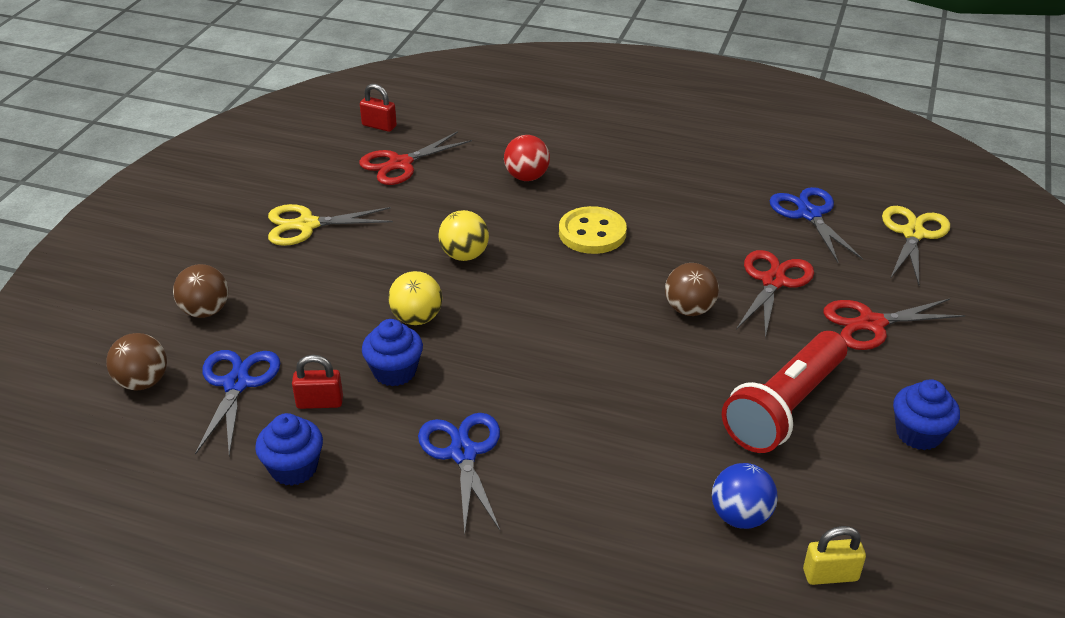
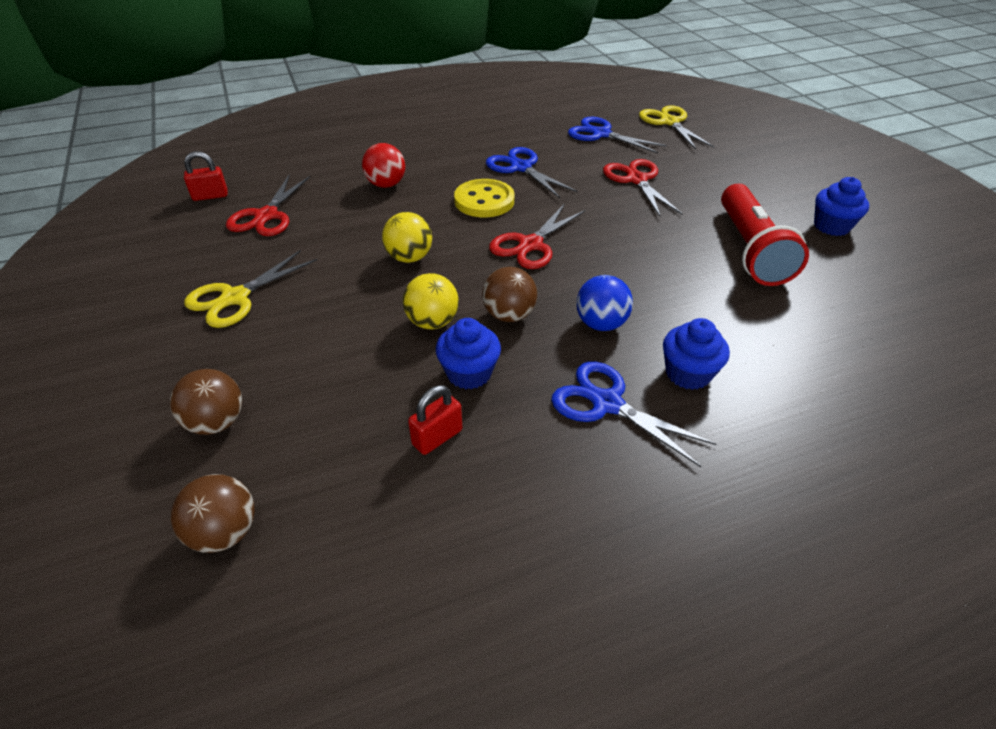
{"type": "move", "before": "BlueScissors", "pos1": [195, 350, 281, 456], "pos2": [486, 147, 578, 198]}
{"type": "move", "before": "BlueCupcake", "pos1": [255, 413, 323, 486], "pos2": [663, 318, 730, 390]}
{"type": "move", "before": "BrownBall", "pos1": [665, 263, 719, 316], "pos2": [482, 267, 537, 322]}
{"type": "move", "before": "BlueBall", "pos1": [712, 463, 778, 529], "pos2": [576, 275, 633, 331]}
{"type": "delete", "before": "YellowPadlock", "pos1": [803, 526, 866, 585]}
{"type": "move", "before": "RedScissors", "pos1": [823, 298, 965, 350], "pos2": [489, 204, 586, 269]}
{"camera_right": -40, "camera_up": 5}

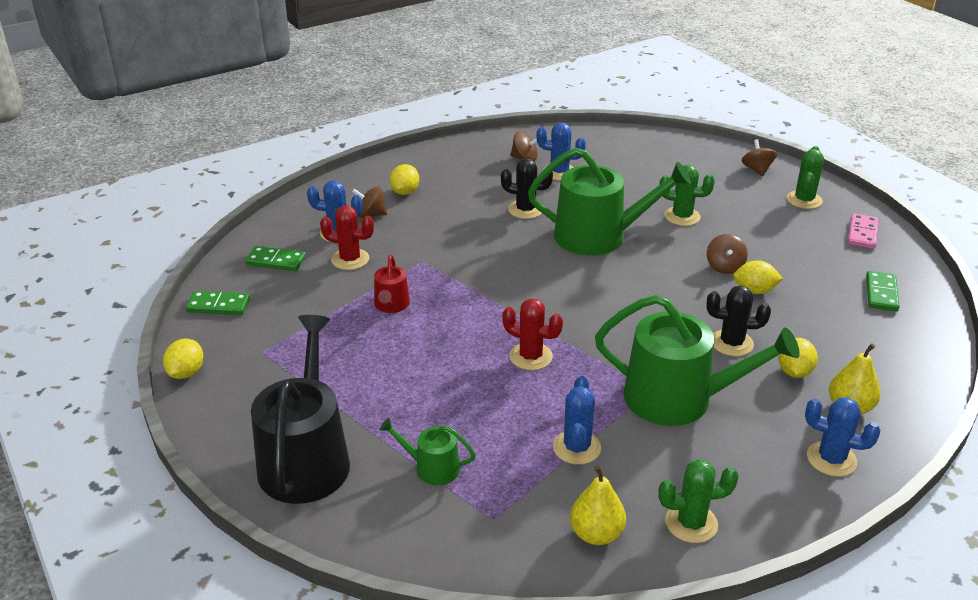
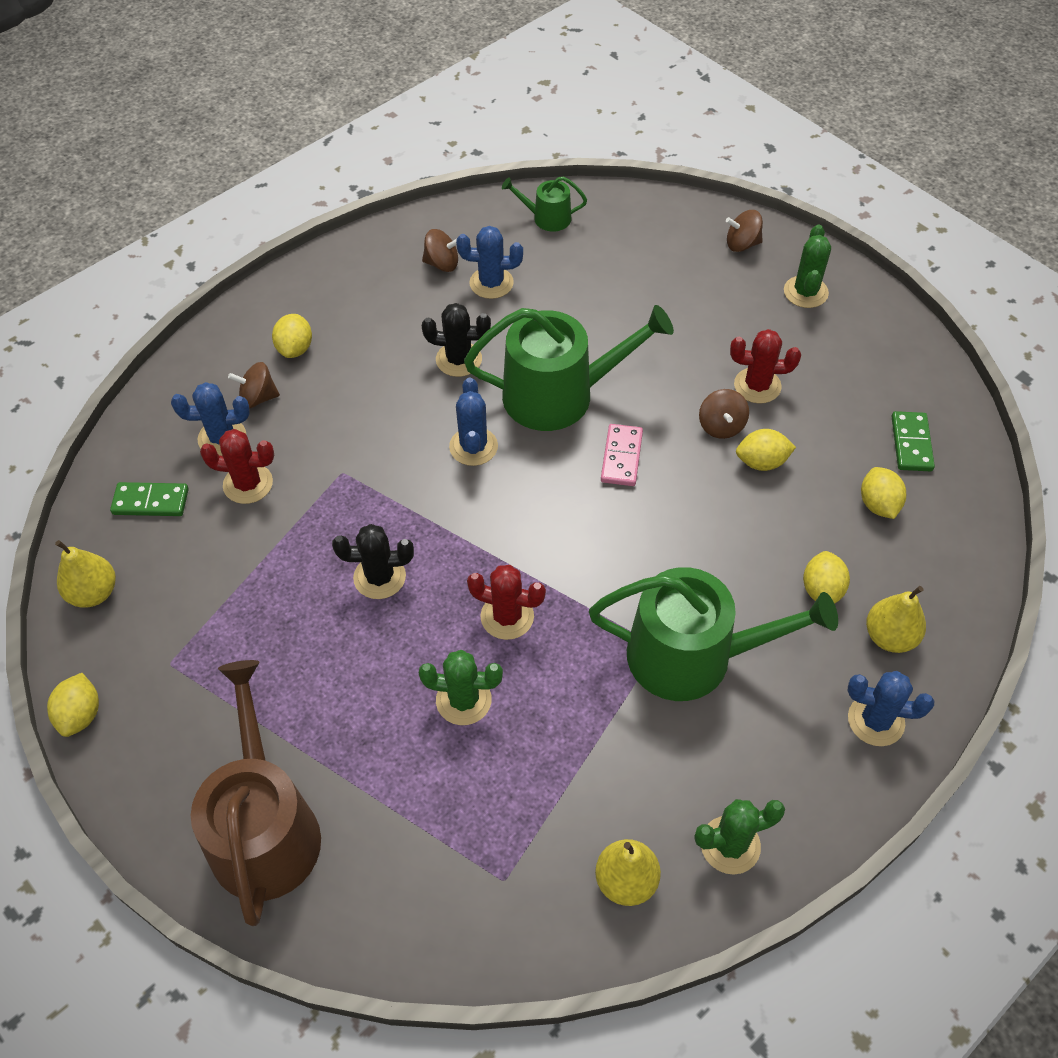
{"type": "replace", "before": "GreenDomino", "after": "YellowPear", "pos1": [186, 291, 250, 315], "pos2": [55, 540, 116, 607]}
{"type": "recolor", "before": "BlackWateringCan", "after": "BrownWateringCan", "pos1": [251, 315, 350, 504], "pos2": [191, 660, 321, 926]}
{"type": "delete", "before": "RedWateringCan", "pos1": [374, 255, 410, 313]}
{"type": "move", "before": "GreenWateringCan", "pos1": [379, 418, 476, 485], "pos2": [502, 176, 587, 232]}
{"type": "move", "before": "BlueCactus", "pos1": [553, 376, 601, 465], "pos2": [449, 377, 498, 466]}
{"type": "move", "before": "GreenCactus", "pos1": [659, 165, 715, 226], "pos2": [419, 650, 503, 725]}
{"type": "move", "before": "BlackCactus", "pos1": [707, 286, 771, 356], "pos2": [332, 524, 414, 599]}
{"type": "rotate", "before": "BrownSpinningTop", "pos1": [742, 139, 777, 177], "pos2": [726, 210, 763, 252], "turn": -75}
{"type": "move", "before": "PinkDomino", "pos1": [848, 213, 879, 249], "pos2": [601, 424, 643, 486]}
{"type": "insert", "after": "RedCactus", "pos2": [730, 329, 801, 404]}
{"type": "insert", "after": "YellowLemon", "pos2": [861, 467, 906, 519]}
{"camera_right": -10, "camera_up": 20}

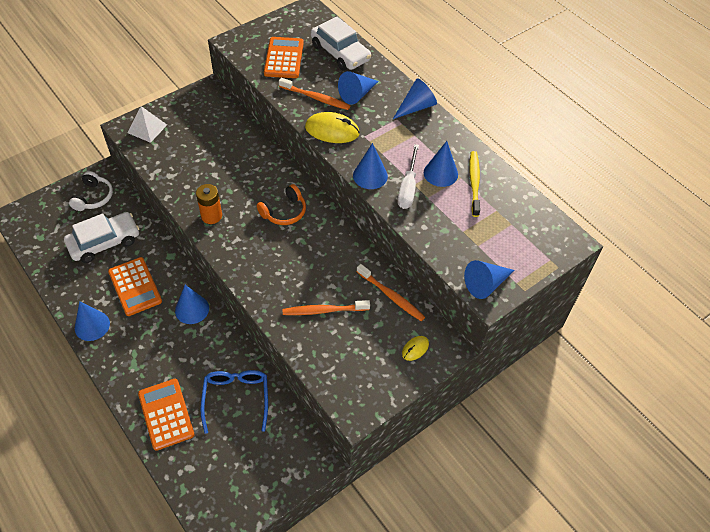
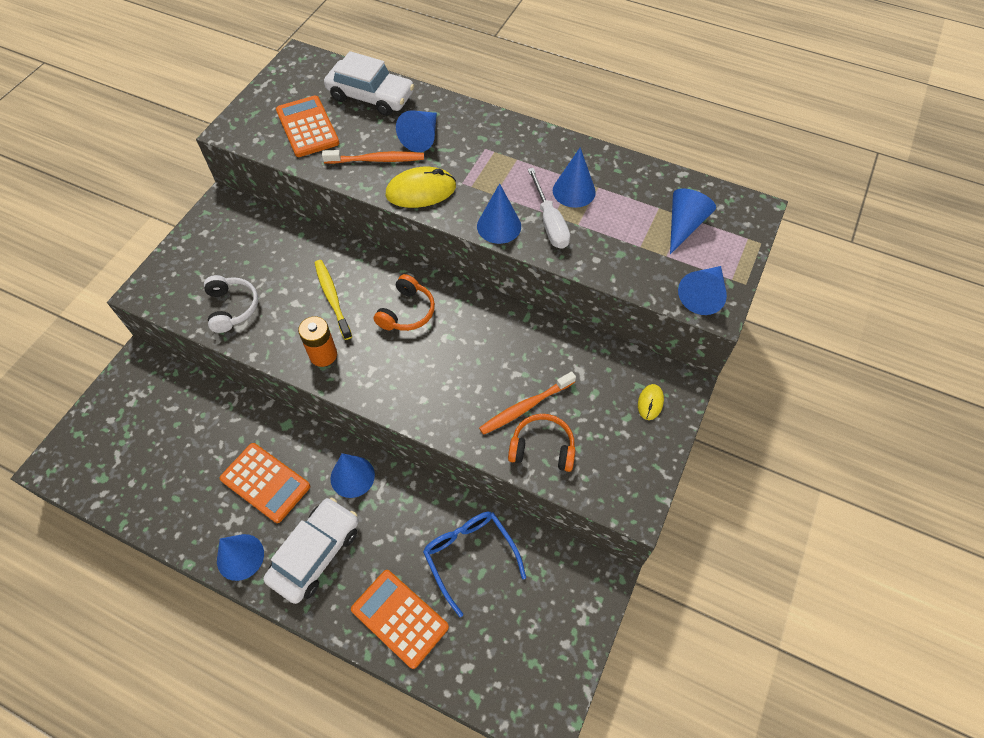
{"type": "move", "before": "WhiteCar", "pos1": [64, 212, 139, 263], "pos2": [263, 497, 359, 604]}
{"type": "move", "before": "WhiteHeadphones", "pos1": [69, 171, 113, 211], "pos2": [204, 275, 258, 333]}
{"type": "delete", "before": "WhitePyramid", "pos1": [127, 106, 167, 143]}
{"type": "delete", "before": "OrangeToothbrush", "pos1": [357, 264, 425, 321]}
{"type": "move", "before": "BlueCone", "pos1": [393, 78, 437, 119], "pos2": [670, 189, 716, 254]}
{"type": "move", "before": "YellowToothbrush", "pos1": [469, 151, 480, 217], "pos2": [315, 260, 352, 340]}
{"type": "insert", "after": "OrangeHeadphones", "pos2": [508, 414, 575, 472]}
{"camera_right": -25, "camera_up": 5}

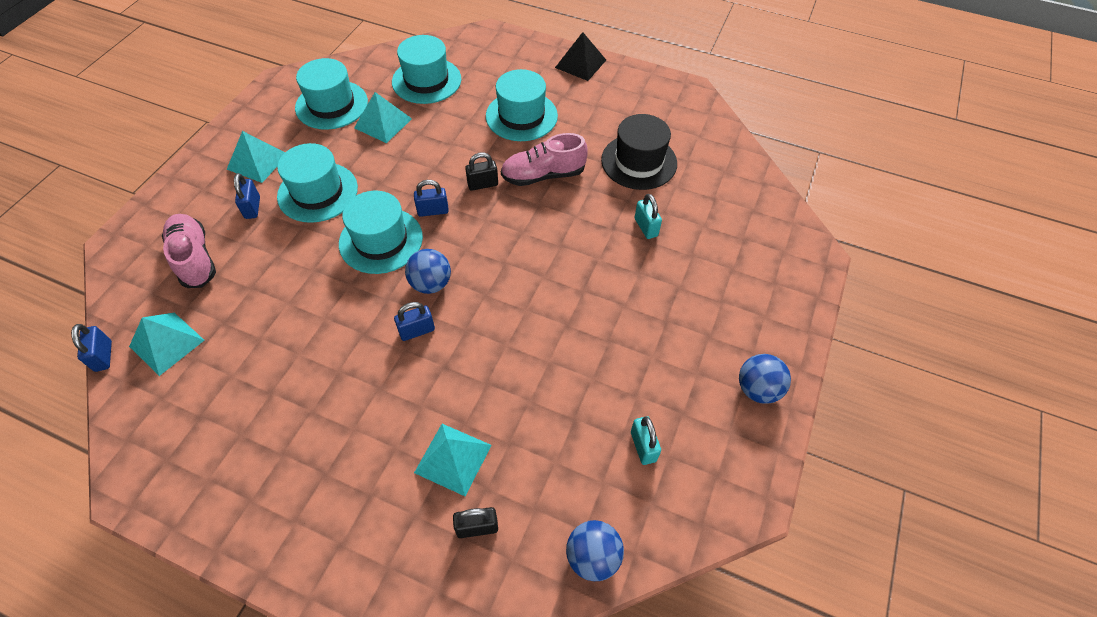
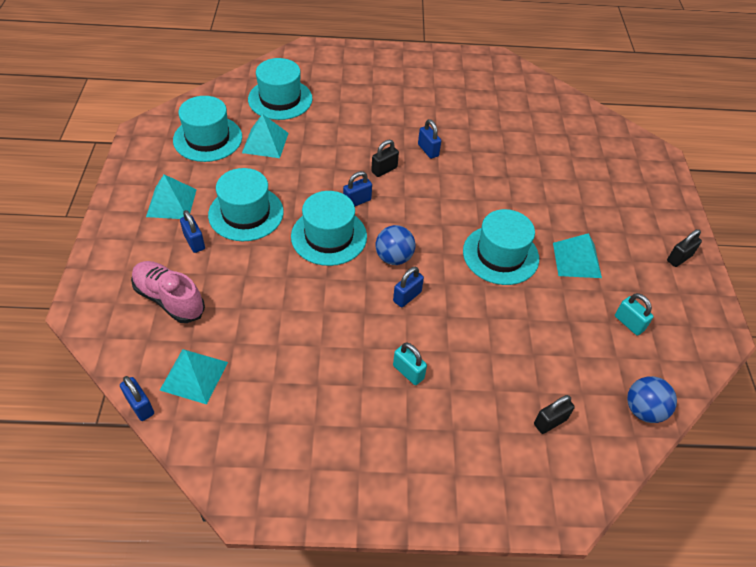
{"type": "move", "before": "TurquoisePyramid", "pos1": [414, 424, 492, 496], "pos2": [553, 233, 602, 278]}
{"type": "move", "before": "TurquoiseHat", "pos1": [486, 69, 558, 141], "pos2": [463, 209, 539, 285]}
{"type": "replace", "before": "PinkShoe", "after": "BluePadlock", "pos1": [501, 133, 588, 186], "pos2": [418, 119, 441, 159]}
{"type": "delete", "before": "BlackPyramid", "pos1": [555, 32, 606, 81]}
{"type": "delete", "before": "BlackHat", "pos1": [601, 114, 677, 190]}
{"type": "move", "before": "TurquoisePadlock", "pos1": [635, 194, 662, 239], "pos2": [393, 343, 427, 385]}
{"type": "replace", "before": "BlueBall", "after": "BlackPadlock", "pos1": [739, 354, 791, 404], "pos2": [667, 229, 702, 267]}
{"camera_right": -25, "camera_up": -5}

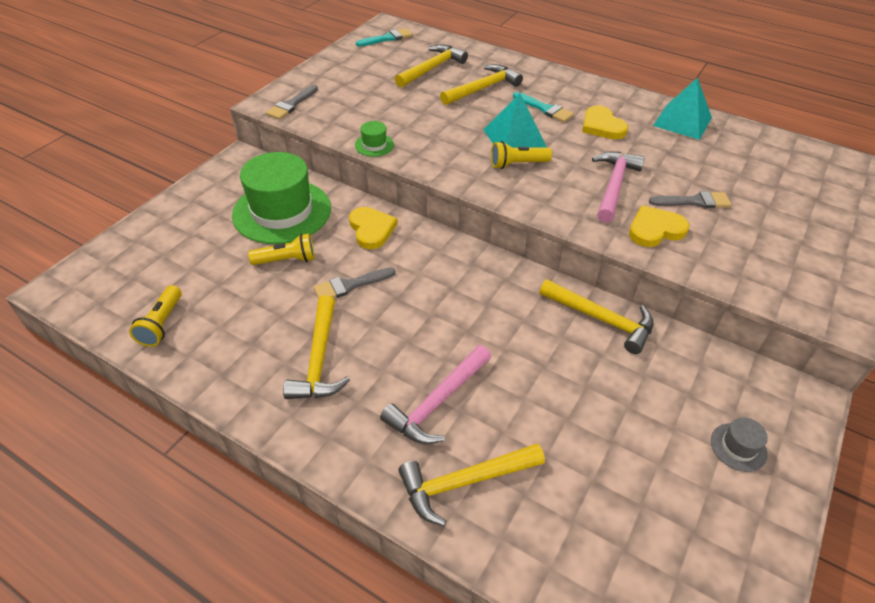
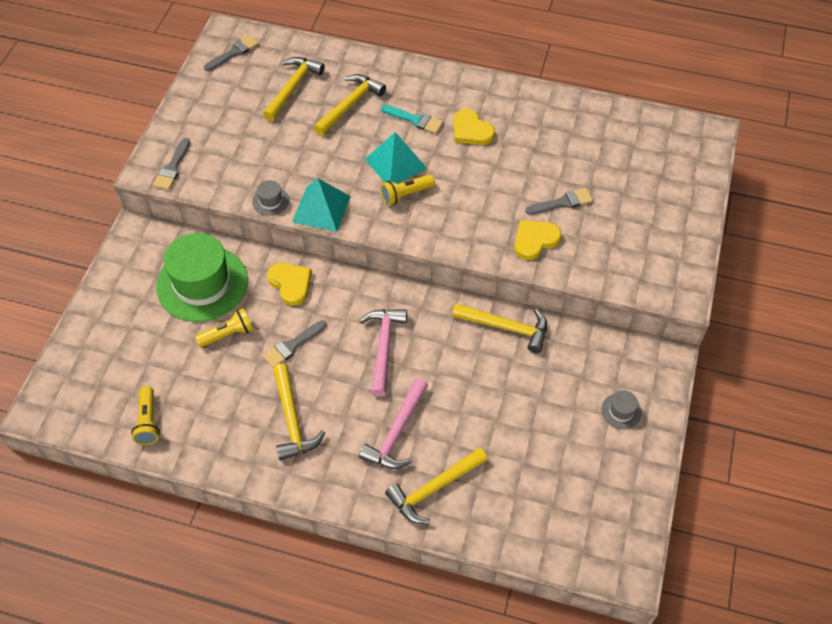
{"type": "recolor", "before": "GreenHat", "after": "GreyHat", "pos1": [355, 121, 394, 157], "pos2": [252, 180, 289, 216]}
{"type": "recolor", "before": "TurquoiseBrush", "after": "GreyBrush", "pos1": [356, 28, 413, 46], "pos2": [204, 35, 259, 71]}
{"type": "move", "before": "PinkHammer", "pos1": [592, 152, 645, 223], "pos2": [360, 309, 407, 397]}
{"type": "move", "before": "TurquoisePyramid", "pos1": [653, 77, 712, 140], "pos2": [292, 178, 351, 232]}
{"camera_right": -15, "camera_up": 10}

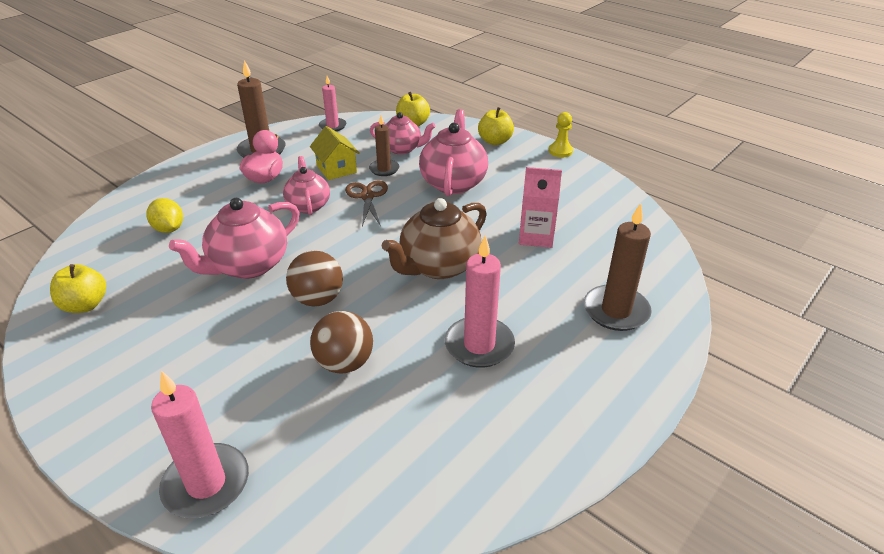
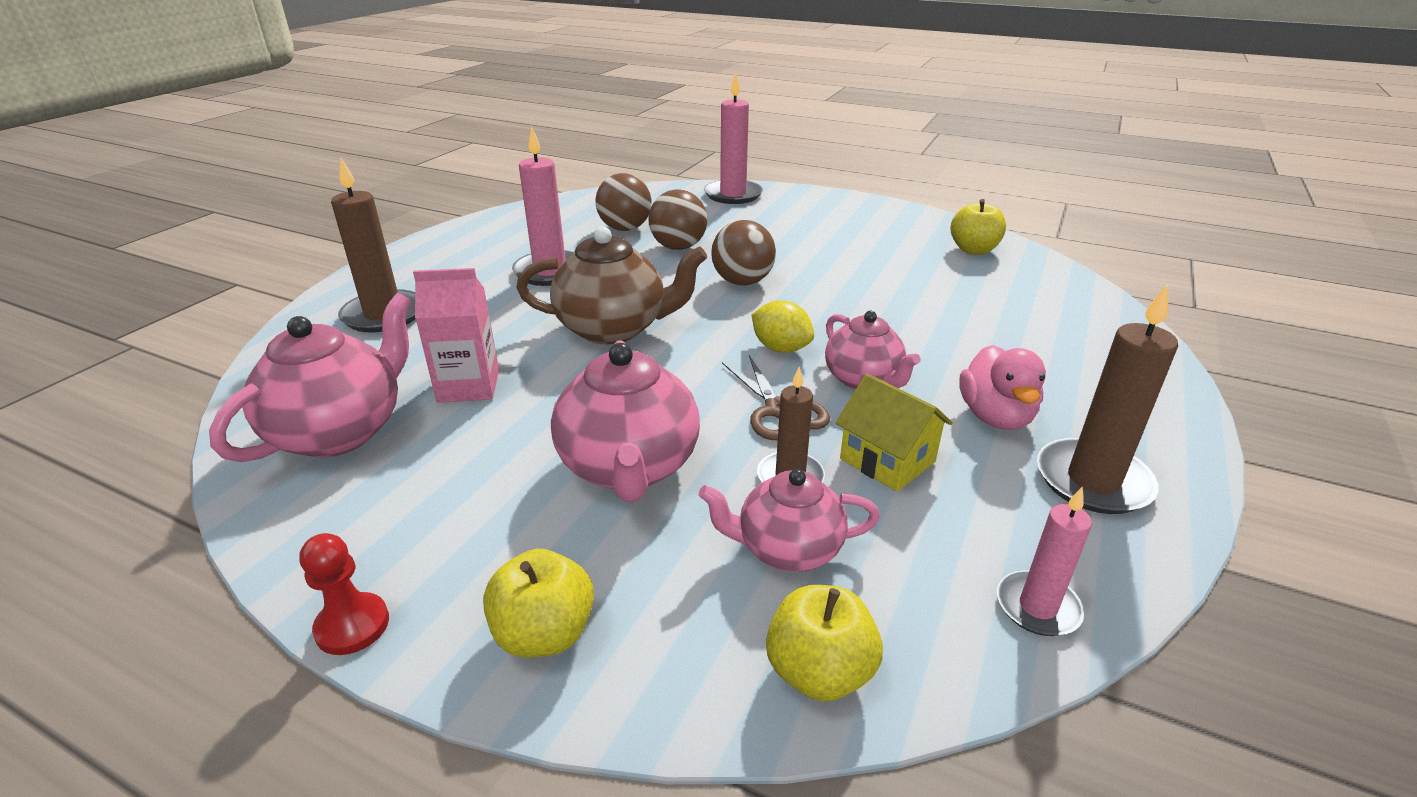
{"type": "move", "before": "YellowLemon", "pos1": [146, 198, 183, 233], "pos2": [752, 300, 814, 353]}
{"type": "move", "before": "PinkTeapot", "pos1": [169, 198, 299, 279], "pos2": [209, 293, 411, 462]}
{"type": "rotate", "before": "BrownTeapot", "pos1": [382, 198, 487, 279], "pos2": [516, 226, 707, 344], "turn": 60}
{"type": "recolor", "before": "YellowPawn", "after": "RedPawn", "pos1": [549, 112, 573, 157], "pos2": [299, 533, 389, 655]}
{"type": "insert", "after": "BrownBall", "pos2": [595, 173, 652, 231]}
{"camera_right": 165, "camera_up": -5}

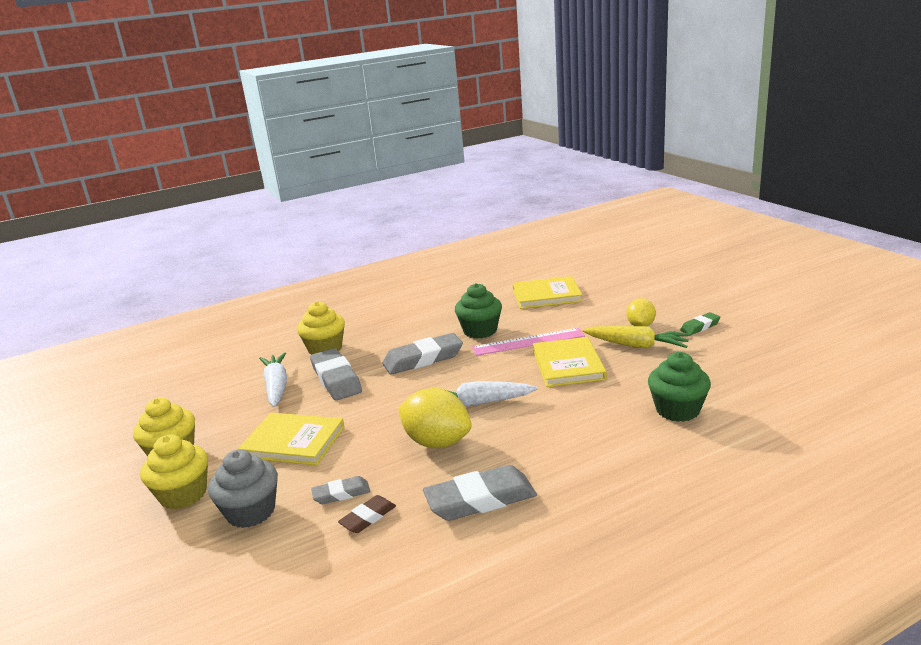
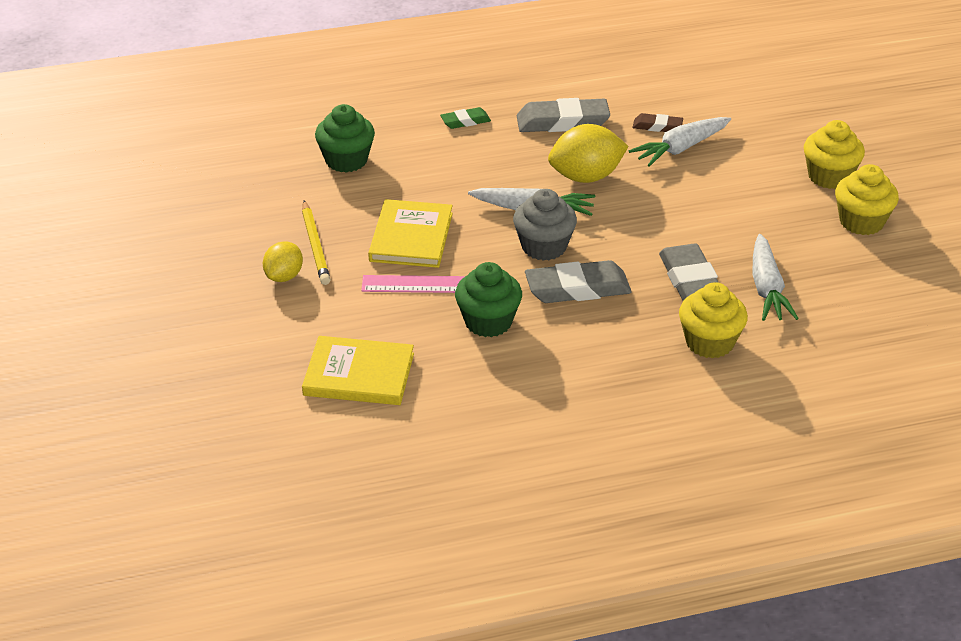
{"type": "move", "before": "GreyCupcake", "pos1": [208, 449, 278, 528], "pos2": [513, 189, 577, 261]}
{"type": "delete", "before": "YellowBook", "pos1": [238, 413, 344, 466]}
{"type": "replace", "before": "GreyEraser", "after": "WhiteCarrot", "pos1": [311, 476, 370, 504], "pos2": [629, 117, 731, 167]}
{"type": "rotate", "before": "BrownEraser", "pos1": [338, 495, 396, 533], "pos2": [632, 113, 683, 132], "turn": 45}
{"type": "rotate", "before": "YellowLemon", "pos1": [398, 388, 472, 448], "pos2": [548, 124, 628, 183], "turn": -60}
{"type": "replace", "before": "YellowCarrot", "after": "YellowPencil", "pos1": [583, 326, 690, 349], "pos2": [302, 201, 331, 285]}
{"type": "move", "before": "GreenEraser", "pos1": [680, 312, 721, 335], "pos2": [440, 107, 491, 129]}
{"camera_right": -170, "camera_up": 15}

